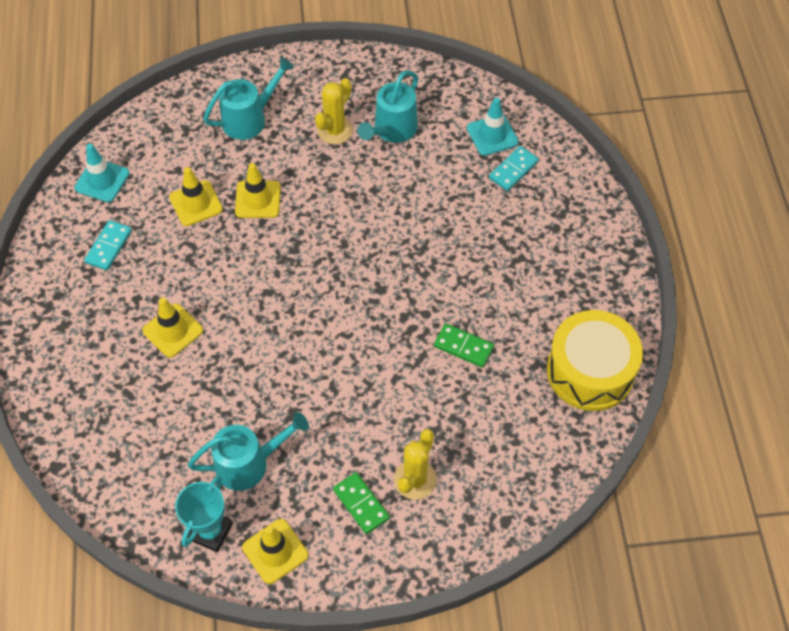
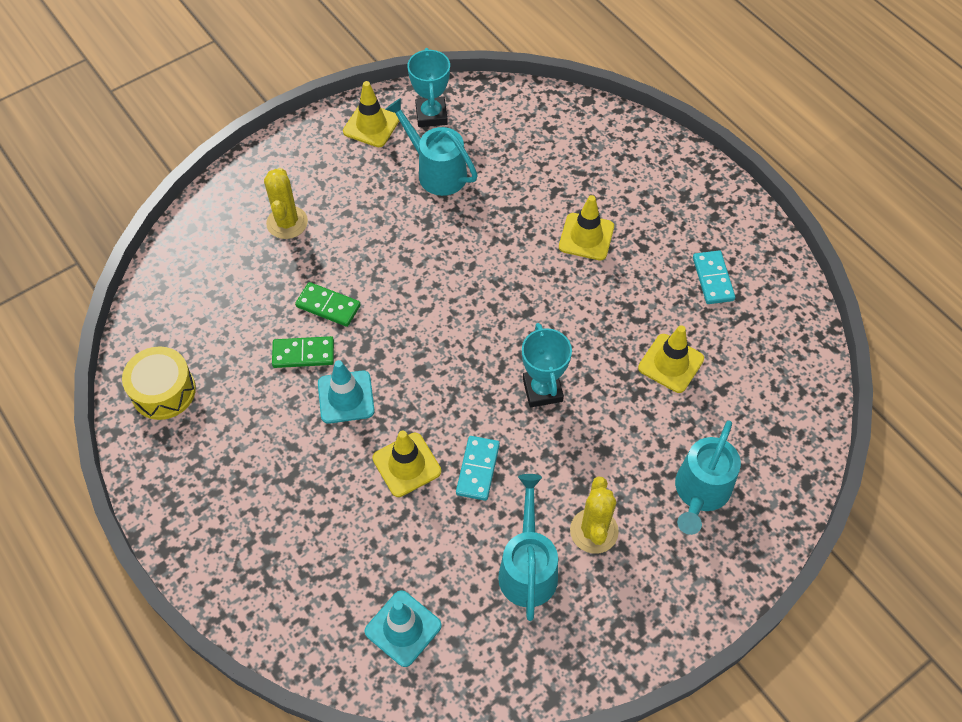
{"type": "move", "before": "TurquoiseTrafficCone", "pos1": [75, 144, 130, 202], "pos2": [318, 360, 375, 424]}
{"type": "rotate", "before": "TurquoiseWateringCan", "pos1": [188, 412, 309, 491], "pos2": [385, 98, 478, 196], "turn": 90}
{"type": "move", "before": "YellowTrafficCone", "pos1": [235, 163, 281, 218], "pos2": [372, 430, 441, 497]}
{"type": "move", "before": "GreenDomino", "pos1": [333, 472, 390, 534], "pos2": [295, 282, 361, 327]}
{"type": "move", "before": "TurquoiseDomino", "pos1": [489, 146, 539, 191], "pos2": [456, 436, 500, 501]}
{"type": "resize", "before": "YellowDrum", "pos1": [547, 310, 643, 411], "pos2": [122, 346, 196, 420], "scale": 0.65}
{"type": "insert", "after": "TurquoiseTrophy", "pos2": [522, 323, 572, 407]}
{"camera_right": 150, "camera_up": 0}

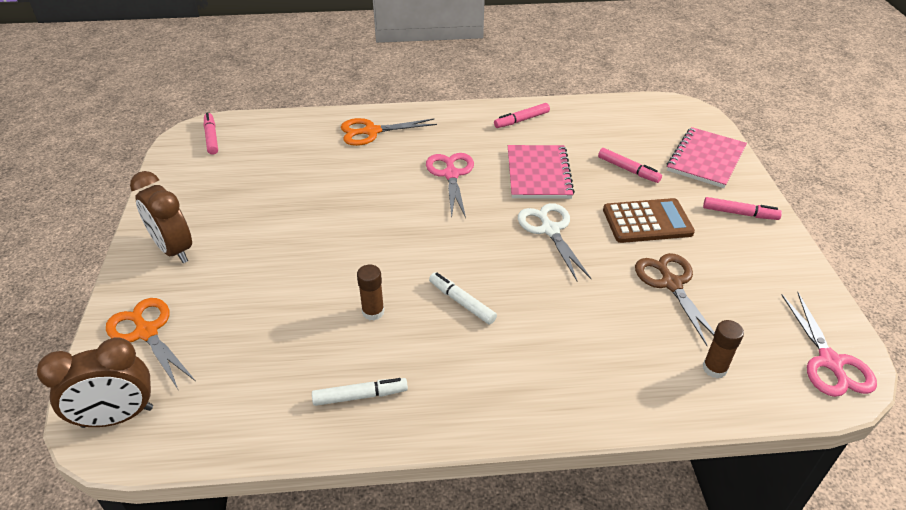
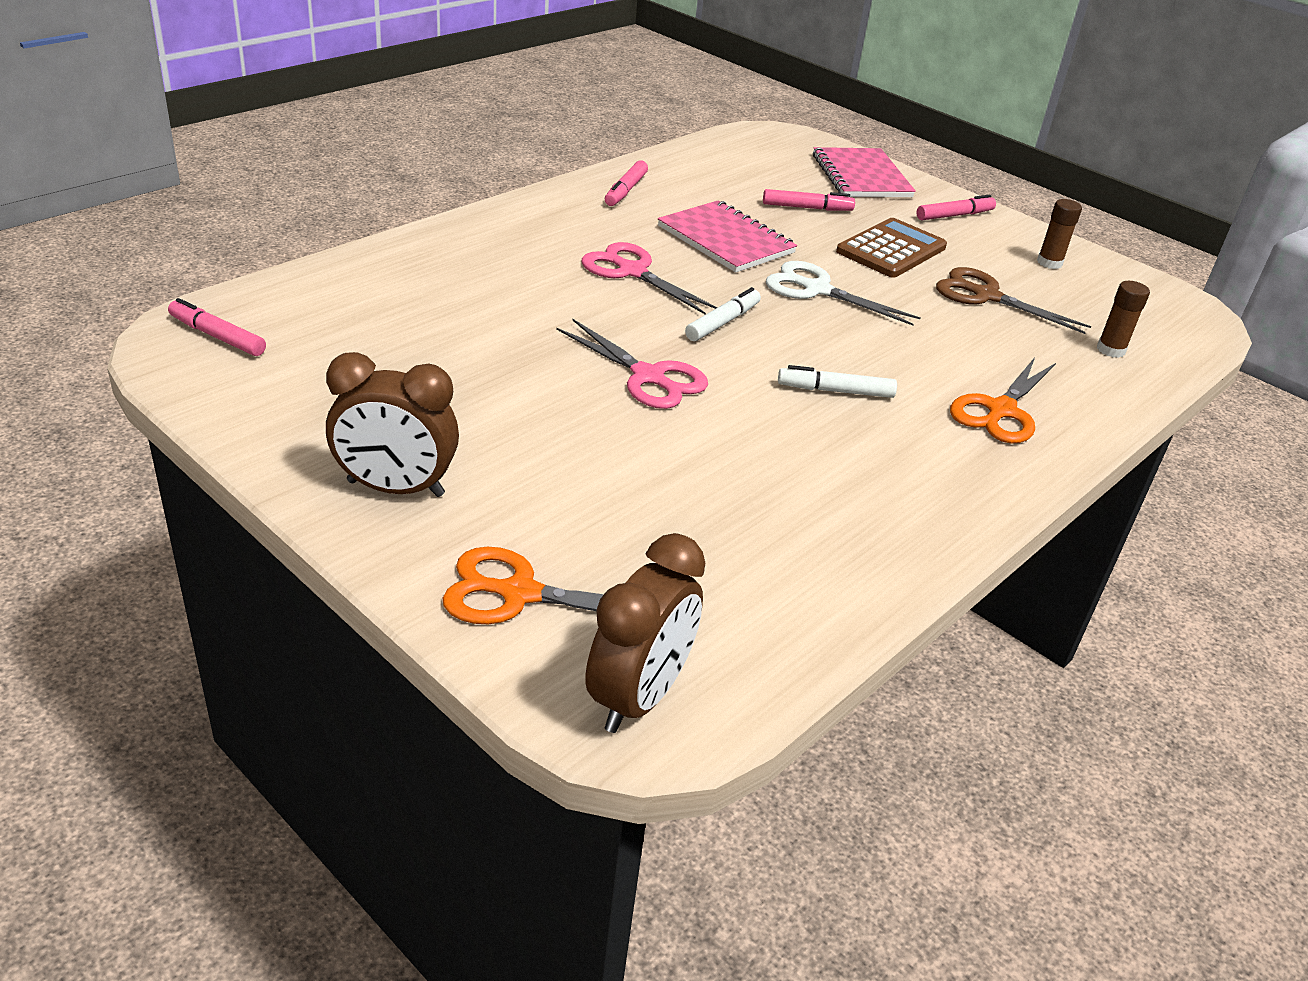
{"type": "move", "before": "WhiteMarker", "pos1": [312, 378, 408, 406], "pos2": [685, 287, 761, 341]}
{"type": "move", "before": "OrangeScissors", "pos1": [341, 118, 437, 146], "pos2": [950, 357, 1057, 443]}
{"type": "move", "before": "BrownGlueStick", "pos1": [357, 265, 384, 320], "pos2": [1037, 199, 1082, 269]}
{"type": "move", "before": "PinkScissors", "pos1": [781, 292, 877, 397], "pos2": [556, 319, 708, 409]}
{"camera_right": -45, "camera_up": -5}

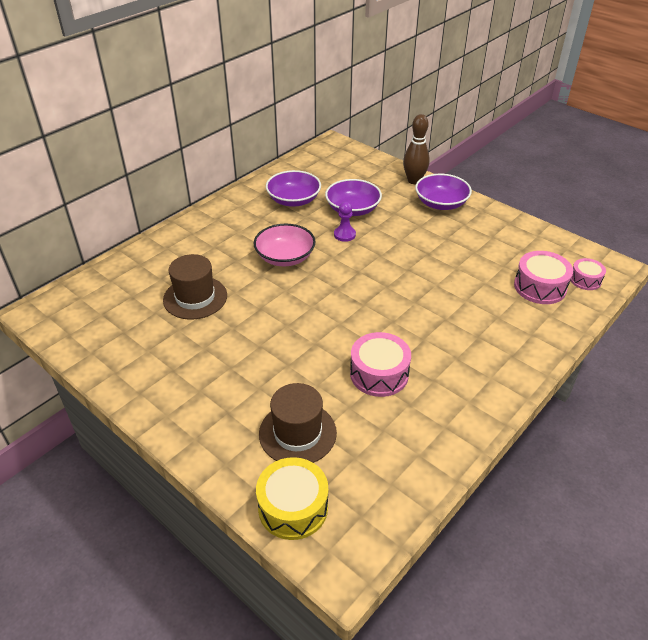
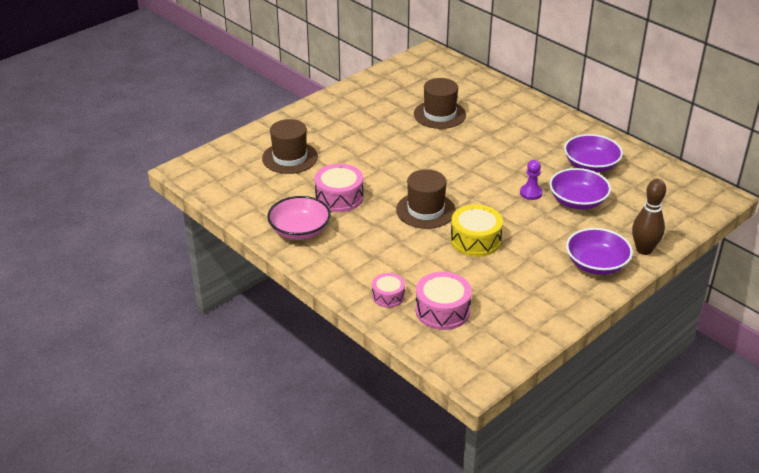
{"type": "move", "before": "PinkBowl", "pos1": [254, 224, 316, 266], "pos2": [267, 196, 331, 240]}
{"type": "move", "before": "YellowDrum", "pos1": [256, 457, 328, 540], "pos2": [451, 204, 503, 257]}
{"type": "move", "before": "PinkDrum", "pos1": [571, 258, 606, 290], "pos2": [372, 273, 405, 308]}
{"type": "insert", "after": "BrownHat", "pos2": [396, 169, 456, 229]}
{"camera_right": 95, "camera_up": -5}

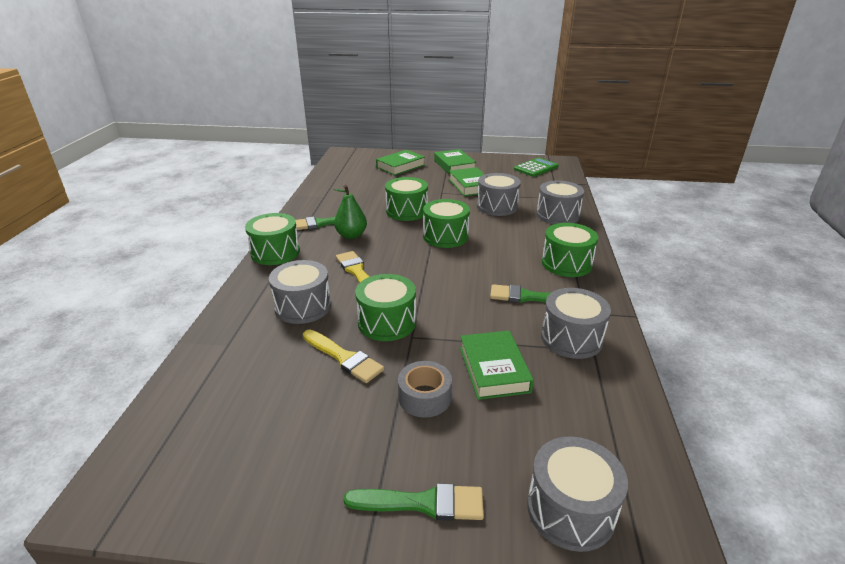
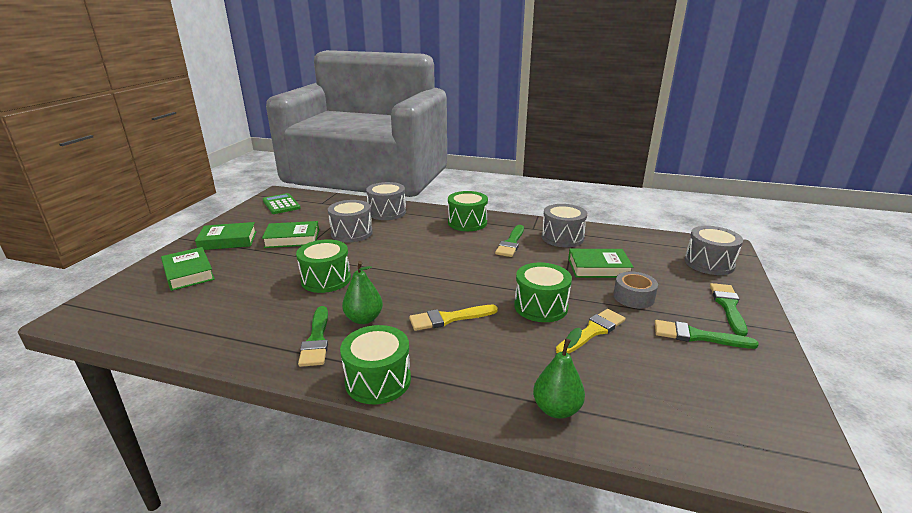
{"type": "delete", "before": "GreyDrum", "pos1": [269, 260, 331, 324]}
{"type": "delete", "before": "GreenDrum", "pos1": [423, 199, 470, 248]}
{"type": "insert", "after": "GreenPear", "pos2": [533, 328, 585, 419]}
{"type": "insert", "after": "GreenBrush", "pos2": [655, 320, 759, 349]}
{"camera_right": -80, "camera_up": -5}

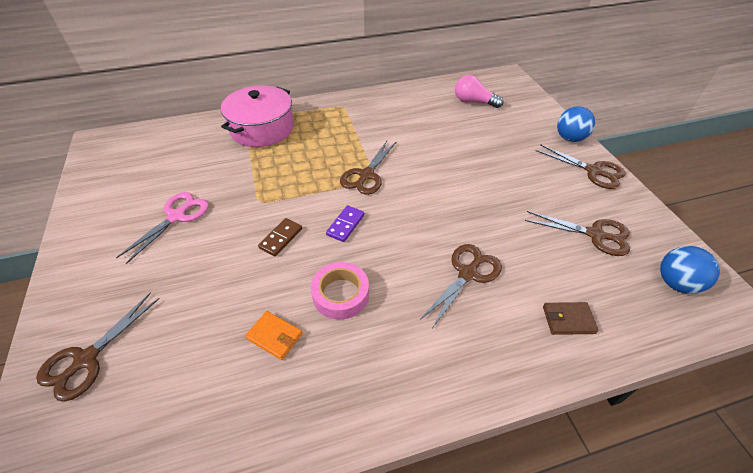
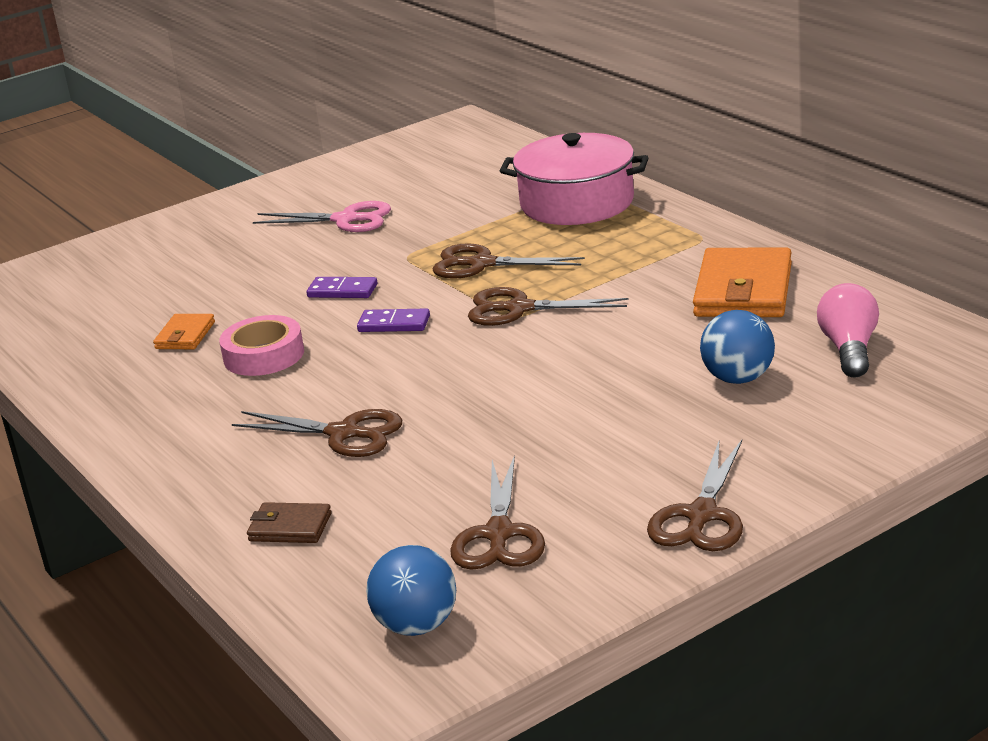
{"type": "move", "before": "BrownScissors", "pos1": [36, 293, 160, 402], "pos2": [433, 243, 585, 279]}
{"type": "recolor", "before": "BrownDomino", "after": "PurpleDomino", "pos1": [258, 218, 302, 256], "pos2": [307, 277, 378, 298]}
{"type": "rotate", "before": "BrownWallet", "pos1": [543, 302, 599, 335], "pos2": [247, 502, 332, 543], "turn": -60}
{"type": "move", "before": "BlueBall", "pos1": [557, 106, 595, 142], "pos2": [700, 310, 775, 384]}
{"type": "insert", "after": "OrangeWallet", "pos2": [693, 248, 792, 317]}
{"camera_right": 75, "camera_up": -20}

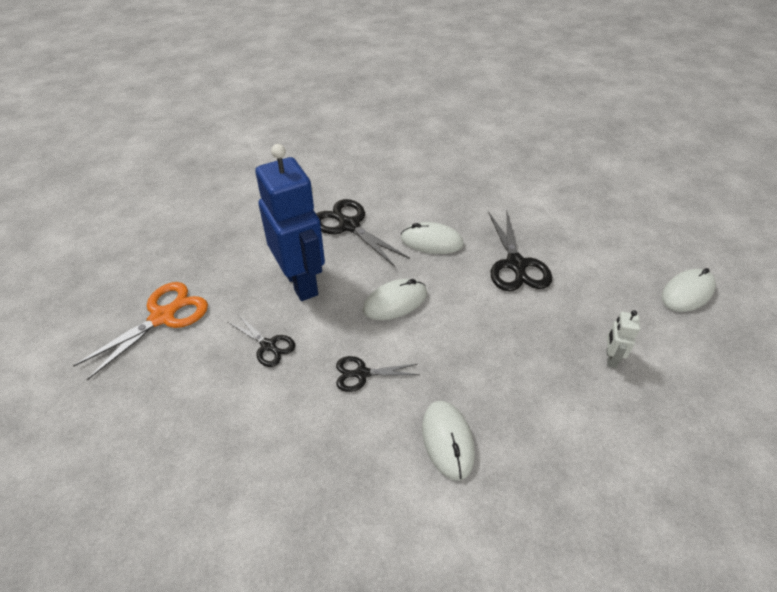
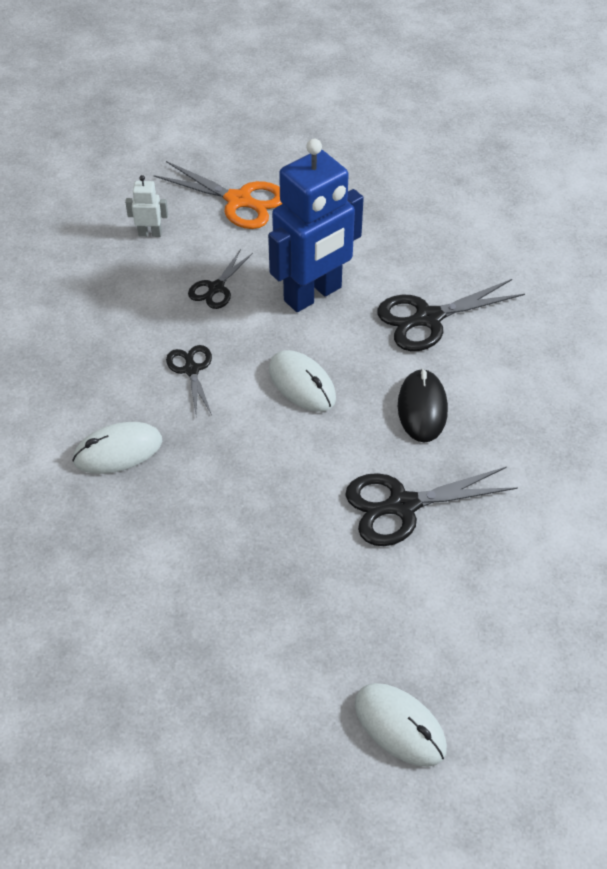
{"type": "rotate", "before": "BlackScissors", "pos1": [316, 199, 410, 267], "pos2": [377, 279, 525, 351], "turn": -150}
{"type": "recolor", "before": "WhiteMouse", "after": "BlackMouse", "pos1": [401, 222, 464, 254], "pos2": [398, 369, 448, 442]}
{"type": "move", "before": "WhiteRobot", "pos1": [606, 310, 640, 368], "pos2": [125, 175, 168, 237]}
{"camera_right": 80, "camera_up": 5}

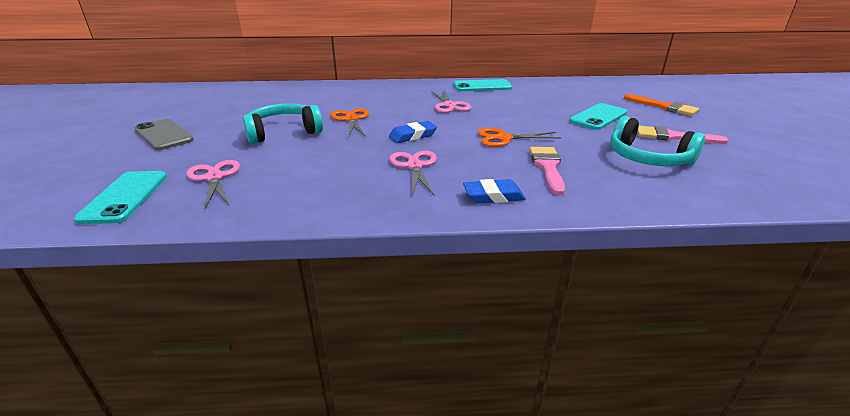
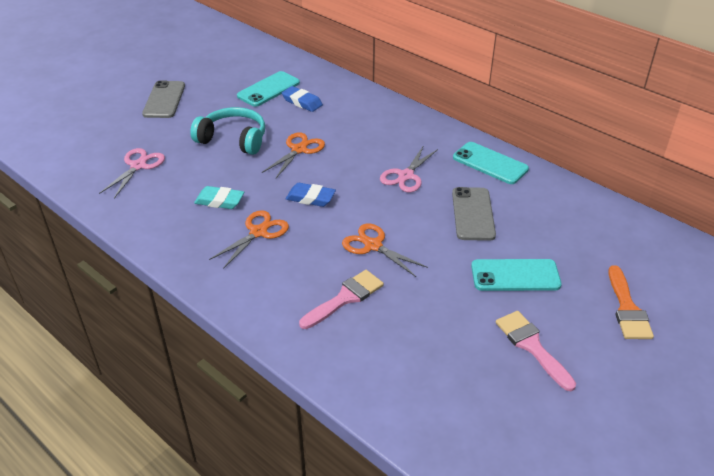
{"type": "move", "before": "TurquoisePhone", "pos1": [74, 171, 167, 224], "pos2": [237, 71, 300, 107]}
{"type": "recolor", "before": "PinkScissors", "after": "OrangeScissors", "pos1": [389, 150, 437, 195], "pos2": [209, 210, 289, 269]}
{"type": "move", "before": "BlueEraser", "pos1": [463, 179, 526, 204], "pos2": [282, 86, 323, 112]}
{"type": "delete", "before": "TurquoiseHeadphones", "pos1": [610, 116, 705, 166]}
{"type": "insert", "after": "TurquoiseEraser", "pos2": [194, 186, 244, 209]}
{"type": "insert", "after": "GreyPhone", "pos2": [452, 187, 496, 241]}
{"camera_right": 45, "camera_up": 10}

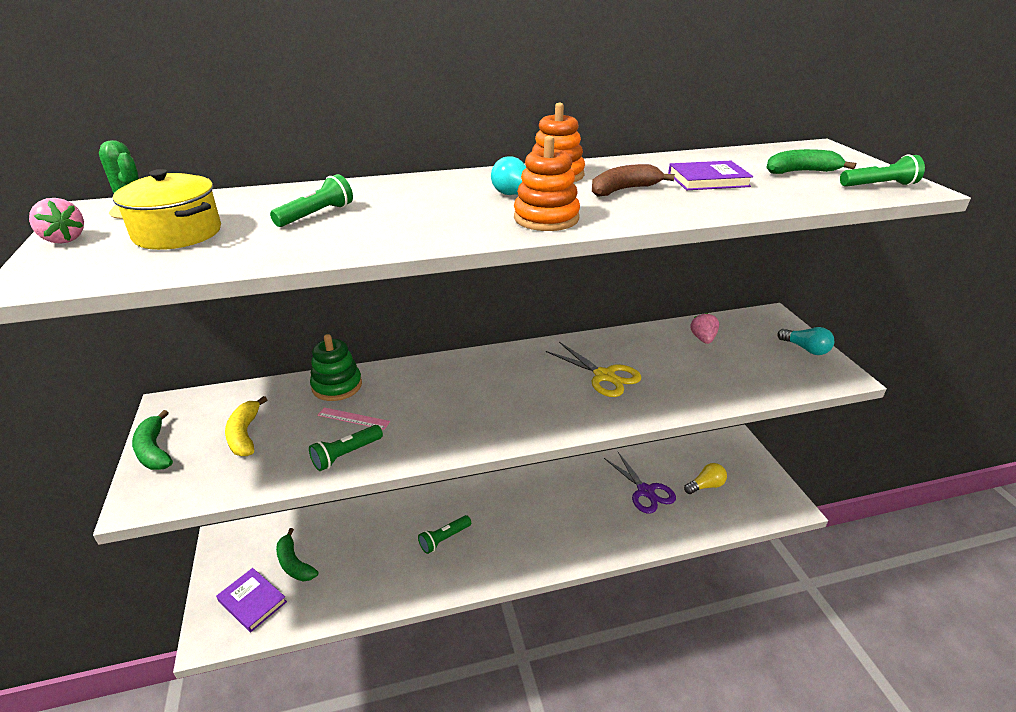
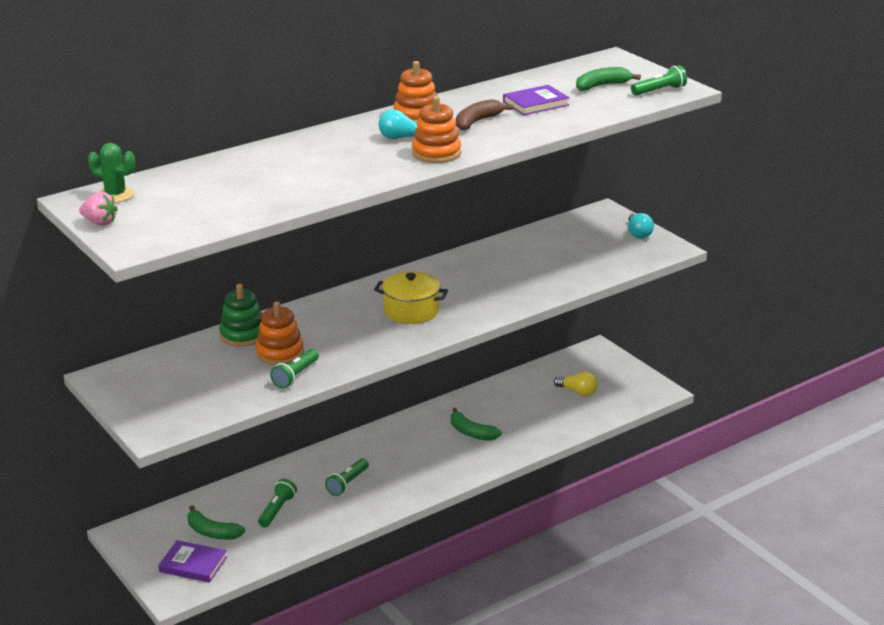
{"type": "move", "before": "YellowPot", "pos1": [113, 169, 221, 250], "pos2": [374, 271, 448, 324]}
{"type": "move", "before": "GreenBanana", "pos1": [132, 410, 173, 470], "pos2": [451, 408, 502, 441]}
{"type": "delete", "before": "YellowBanana", "pos1": [225, 396, 268, 456]}
{"type": "move", "before": "GreenFlashlight", "pos1": [270, 174, 353, 227], "pos2": [258, 479, 297, 527]}
{"type": "replace", "before": "PinkRuler", "after": "OrangeStackingToy", "pos1": [318, 407, 390, 430], "pos2": [256, 301, 304, 365]}
{"type": "delete", "before": "YellowScissors", "pos1": [546, 342, 642, 397]}
{"type": "delete", "before": "PurpleScissors", "pos1": [604, 452, 676, 514]}
{"type": "rotate", "before": "YellowLightBulb", "pos1": [684, 463, 727, 494], "pos2": [554, 372, 598, 396], "turn": 75}
{"type": "delete", "before": "PinkStrawberry", "pos1": [690, 313, 719, 344]}
{"type": "rotate", "before": "TurquoiseLightBulb", "pos1": [777, 327, 834, 355], "pos2": [628, 213, 654, 239], "turn": 60}
{"camera_right": -20, "camera_up": -5}

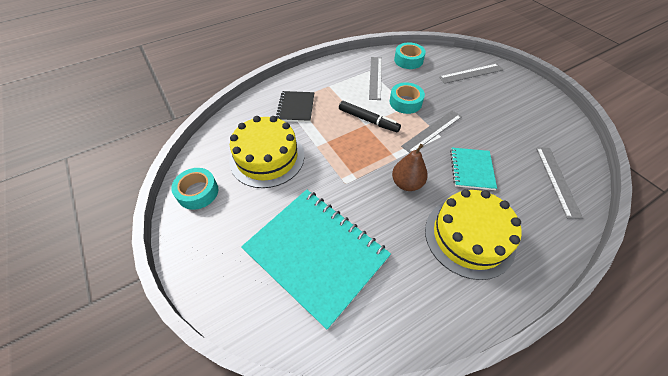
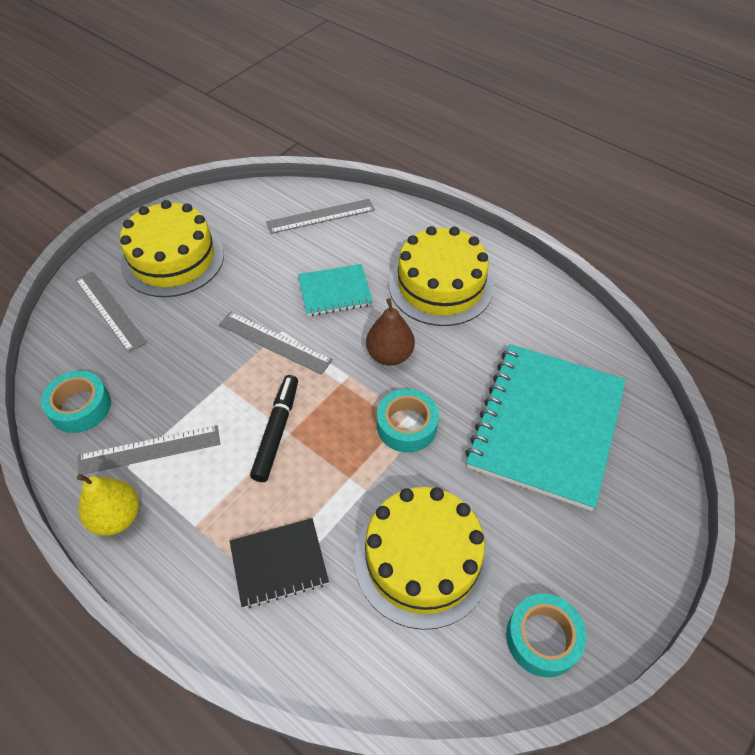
{"type": "move", "before": "TurquoiseTape", "pos1": [390, 82, 425, 114], "pos2": [377, 389, 439, 453]}
{"type": "insert", "after": "YellowPear", "pos2": [77, 474, 139, 536]}
{"type": "insert", "after": "YellowCake", "pos2": [120, 200, 224, 297]}
{"camera_right": -110, "camera_up": 0}

